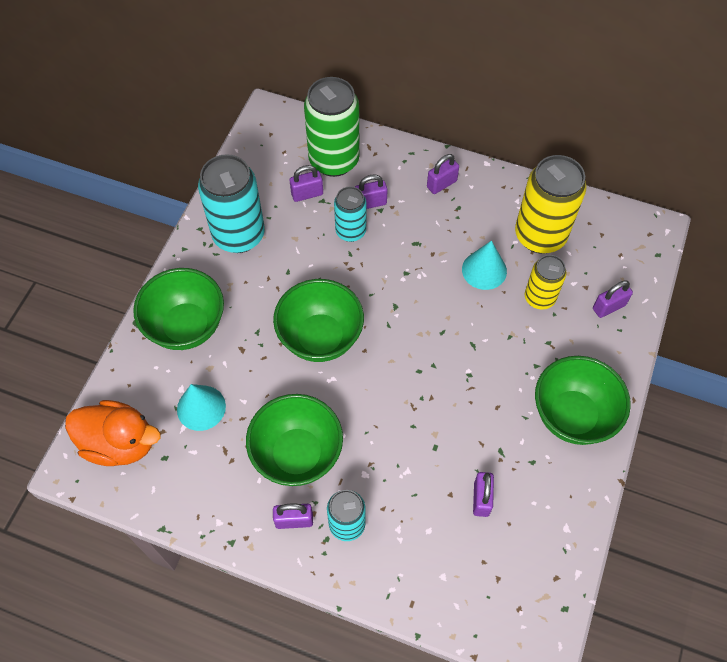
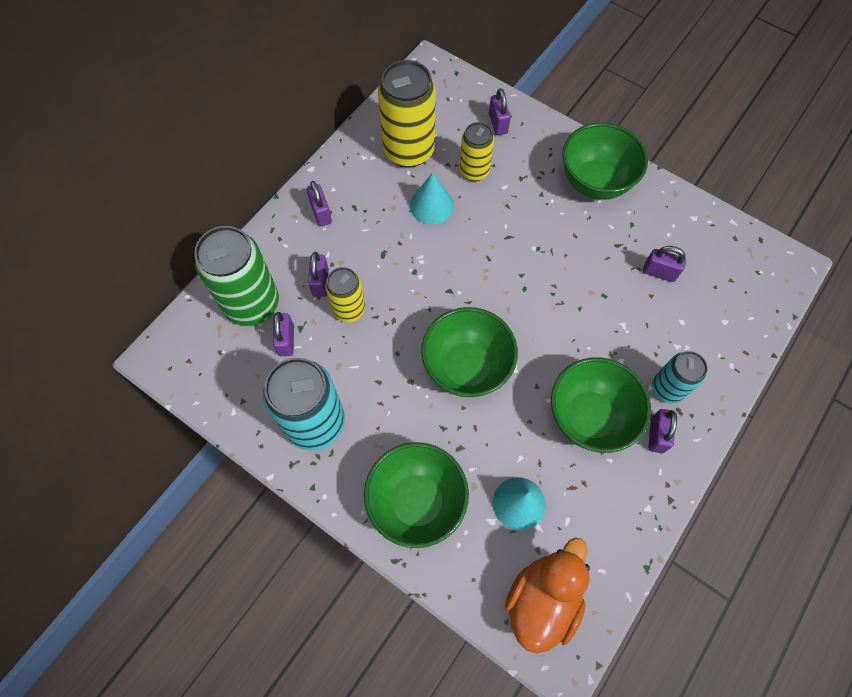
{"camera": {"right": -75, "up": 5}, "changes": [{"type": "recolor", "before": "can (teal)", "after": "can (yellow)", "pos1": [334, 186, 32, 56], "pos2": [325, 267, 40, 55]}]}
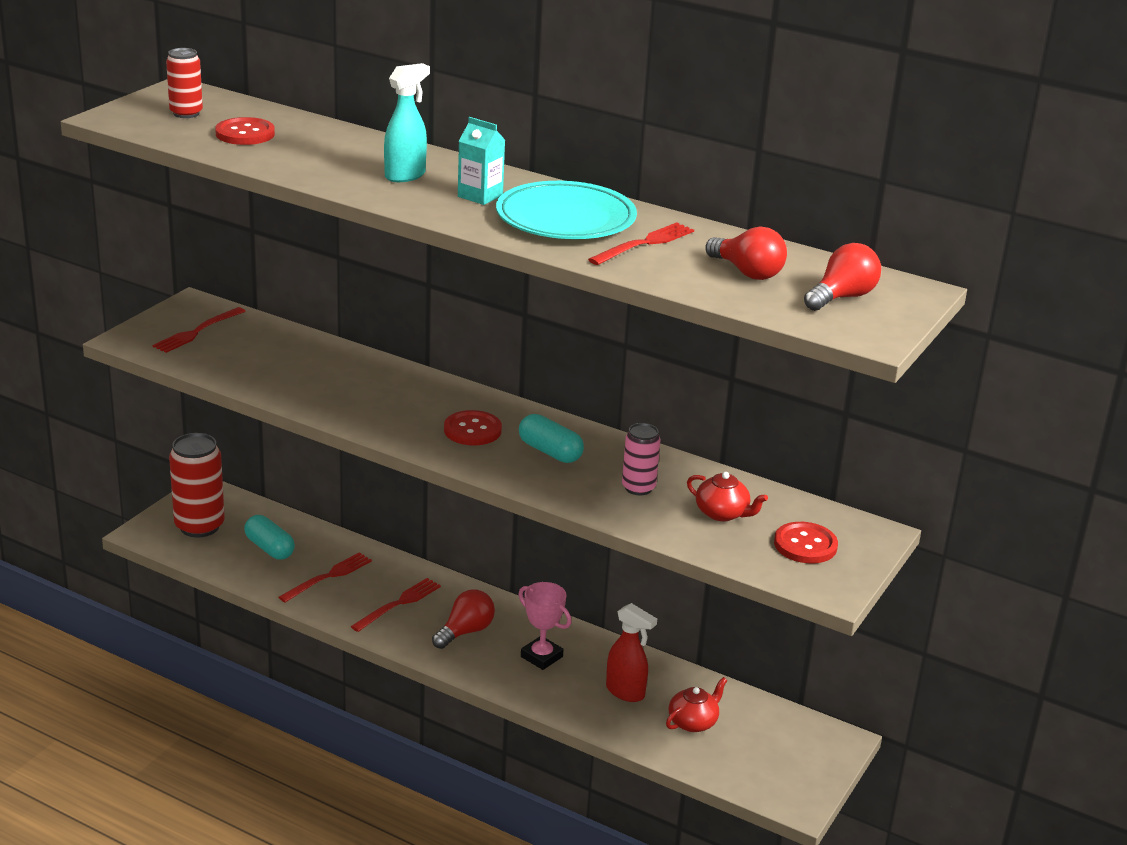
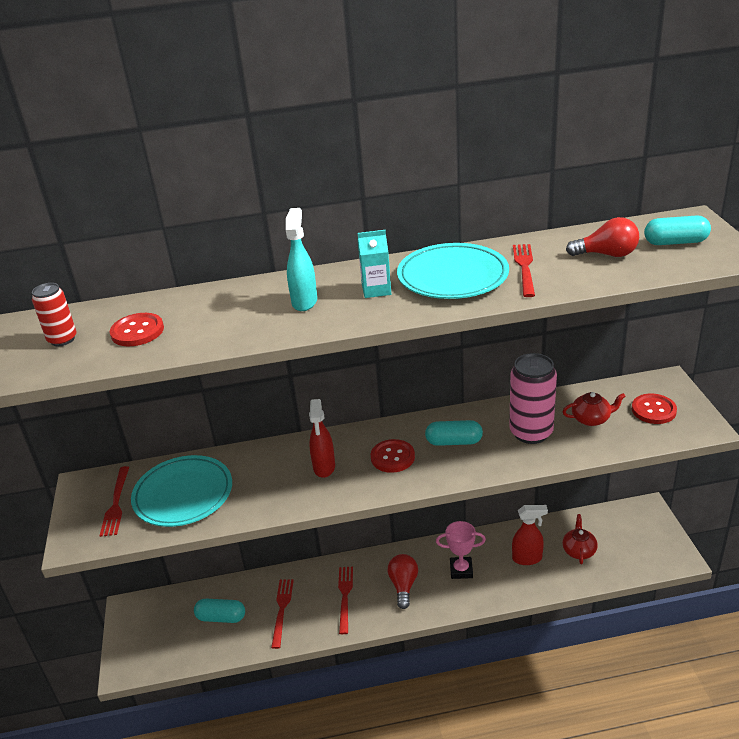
{"camera": {"right": -35, "up": 5}, "changes": [{"type": "delete", "before": "can (scarlet)", "pos1": [169, 433, 56, 104]}, {"type": "resize", "before": "can (pink)", "pos1": [622, 423, 38, 72], "pos2": [509, 353, 48, 91], "scale": 1.74}, {"type": "replace", "before": "light bulb (scarlet)", "after": "capsule (teal)", "pos1": [804, 243, 77, 68], "pos2": [644, 215, 67, 30]}, {"type": "insert", "after": "dinner plate (teal)", "pos2": [131, 455, 101, 72]}, {"type": "insert", "after": "spray bottle (scarlet)", "pos2": [309, 399, 26, 79]}]}
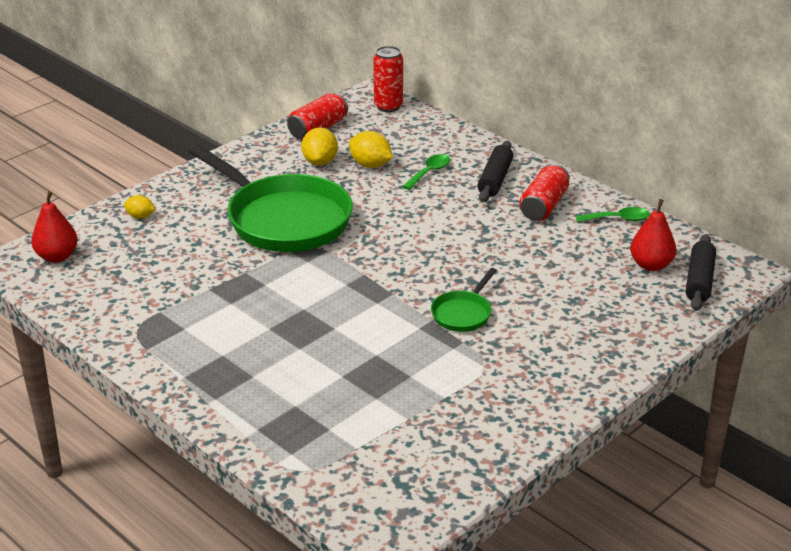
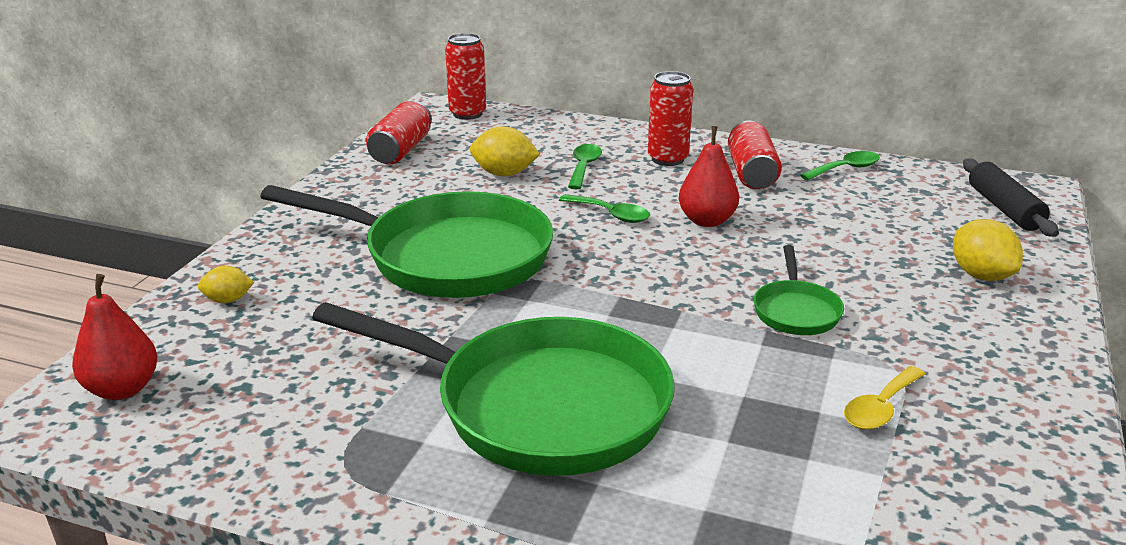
{"camera": {"right": -25, "up": -5}, "changes": [{"type": "move", "before": "toy lemon (yellow)", "pos1": [301, 127, 37, 39], "pos2": [953, 219, 70, 62]}, {"type": "replace", "before": "rolling pin (black)", "after": "can (scarlet)", "pos1": [477, 141, 36, 61], "pos2": [648, 71, 45, 95]}, {"type": "move", "before": "pear fruit (scarlet)", "pos1": [630, 199, 46, 72], "pos2": [679, 126, 60, 101]}, {"type": "insert", "after": "skillet (emerald)", "pos2": [312, 302, 363, 174]}, {"type": "insert", "after": "tablespoon (emerald)", "pos2": [559, 194, 91, 29]}, {"type": "insert", "after": "tablespoon (yellow)", "pos2": [844, 366, 81, 64]}]}
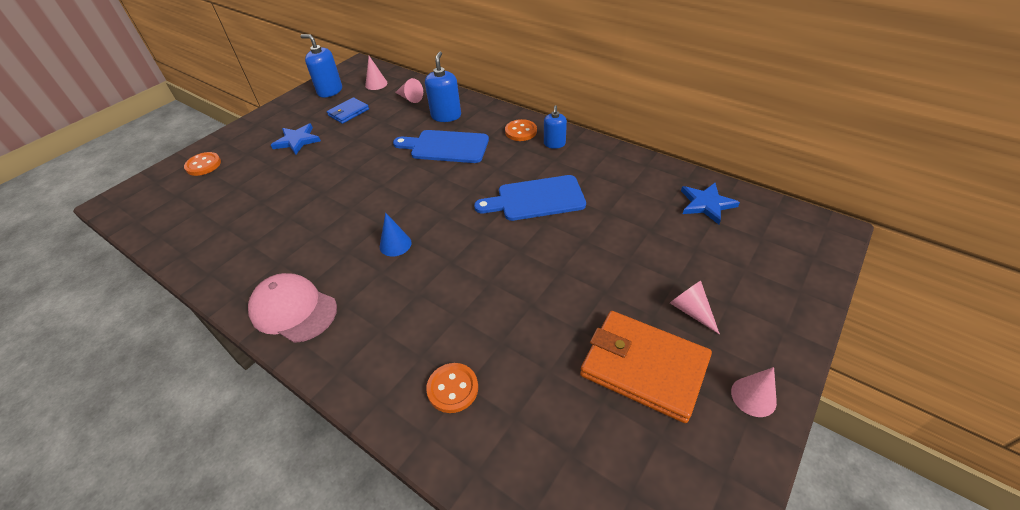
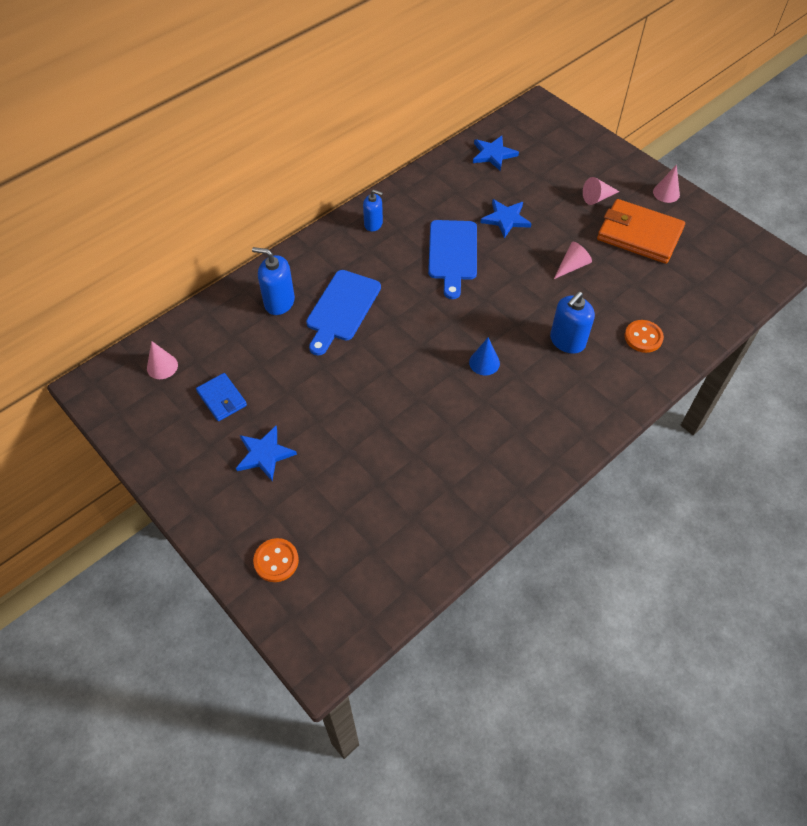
{"camera": {"right": -80, "up": 10}, "changes": [{"type": "delete", "before": "cap (pink)", "pos1": [248, 273, 89, 70]}, {"type": "move", "before": "soap pump (blue)", "pos1": [300, 34, 42, 64], "pos2": [550, 292, 45, 62]}, {"type": "move", "before": "cone shape (pink)", "pos1": [395, 78, 28, 25], "pos2": [554, 242, 38, 37]}, {"type": "delete", "before": "shirt button (bright orange)", "pos1": [505, 119, 32, 22]}, {"type": "rotate", "before": "wallet (bright orange)", "pos1": [580, 311, 132, 112], "pos2": [597, 199, 88, 65], "turn": 75}, {"type": "insert", "after": "five-pointed star (blue)", "pos2": [480, 199, 52, 39]}]}
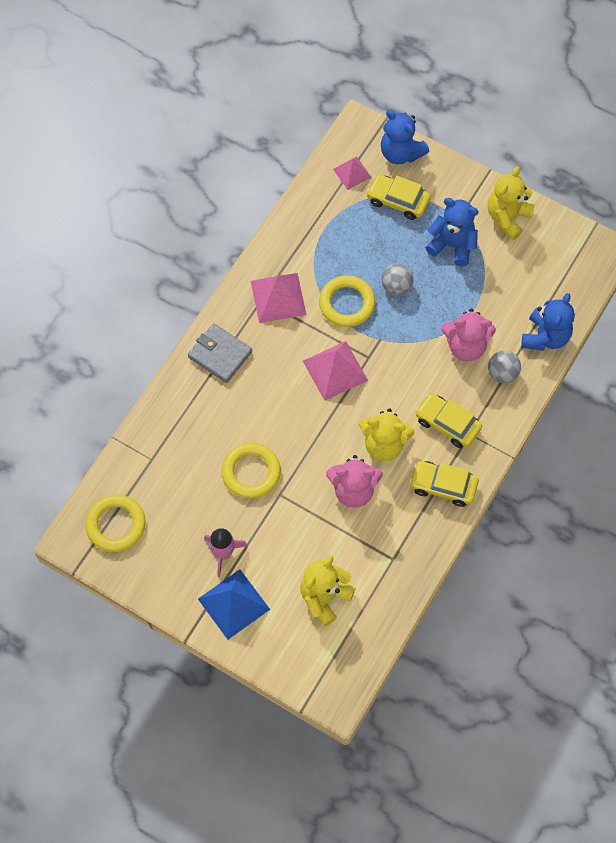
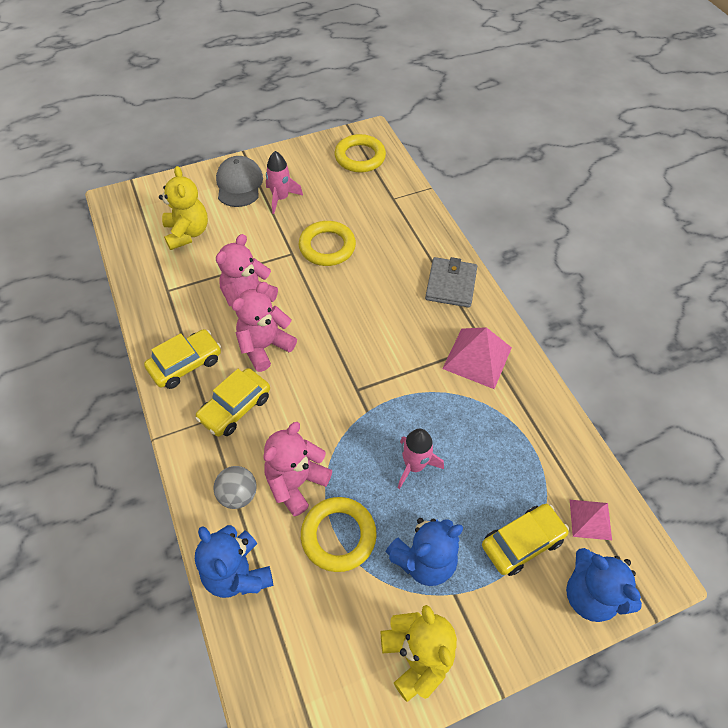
{"camera": {"right": 125, "up": -10}, "changes": [{"type": "rotate", "before": "wallet (gray)", "pos1": [188, 323, 64, 60], "pos2": [425, 257, 52, 51], "turn": -60}, {"type": "replace", "before": "solid pyramid (blue)", "after": "cap (gray)", "pos1": [198, 569, 72, 71], "pos2": [216, 156, 47, 51]}, {"type": "delete", "before": "solid pyramid (pink)", "pos1": [303, 341, 65, 60]}, {"type": "move", "before": "hoop (yellow)", "pos1": [319, 275, 56, 52], "pos2": [301, 497, 76, 75]}, {"type": "recolor", "before": "teddy bear (yellow)", "after": "teddy bear (pink)", "pos1": [359, 408, 56, 53], "pos2": [232, 282, 65, 90]}, {"type": "rotate", "before": "teddy bear (blue)", "pos1": [381, 110, 48, 54], "pos2": [566, 548, 76, 74], "turn": -120}, {"type": "replace", "before": "ball (gray)", "after": "spaceship (pink)", "pos1": [382, 263, 32, 32], "pos2": [398, 429, 46, 60]}, {"type": "rotate", "before": "car (yellow)", "pos1": [415, 393, 67, 55], "pos2": [195, 368, 75, 69], "turn": 150}]}
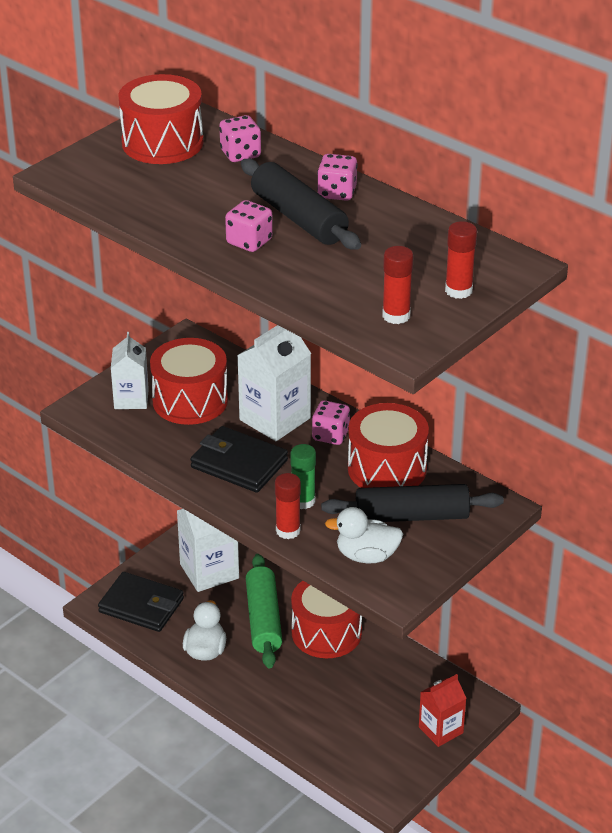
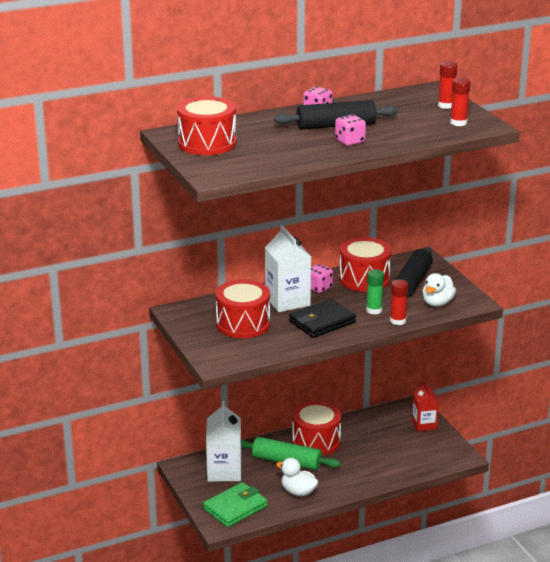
{"camera": {"right": -65, "up": -10}, "changes": [{"type": "recolor", "before": "wallet (black)", "after": "wallet (emerald)", "pos1": [98, 572, 86, 60], "pos2": [203, 482, 64, 45]}, {"type": "delete", "before": "milk carton (white)", "pos1": [111, 332, 38, 77]}, {"type": "delete", "before": "die (pink)", "pos1": [219, 115, 42, 47]}]}
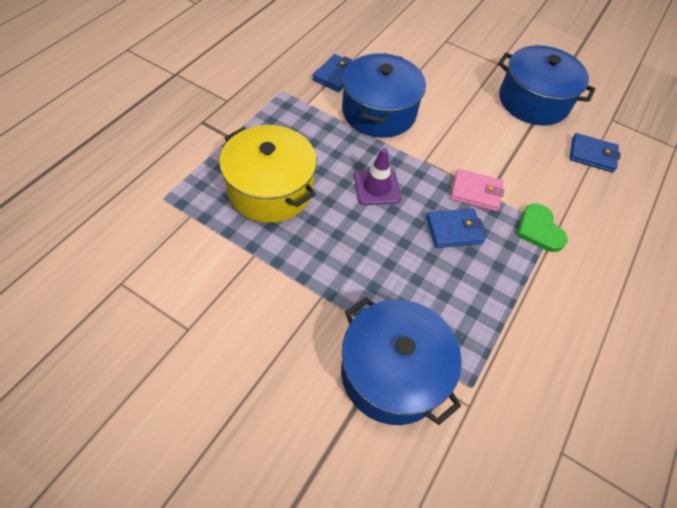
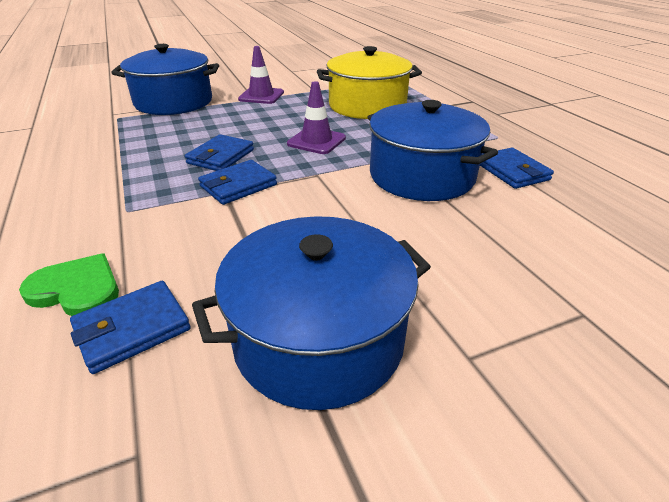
{"camera": {"right": 130, "up": -20}, "changes": [{"type": "recolor", "before": "wallet (pink)", "after": "wallet (blue)", "pos1": [451, 169, 53, 42], "pos2": [198, 160, 79, 45]}, {"type": "move", "before": "heart shape (emerald)", "pos1": [517, 204, 51, 48], "pos2": [19, 253, 100, 63]}, {"type": "insert", "after": "safety cone (royal purple)", "pos2": [238, 46, 46, 58]}]}
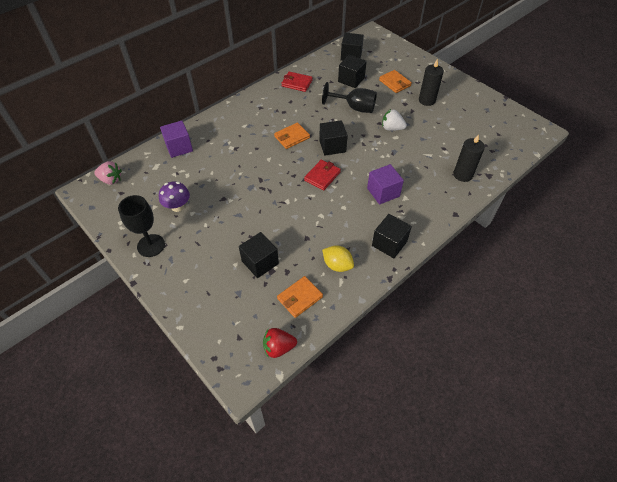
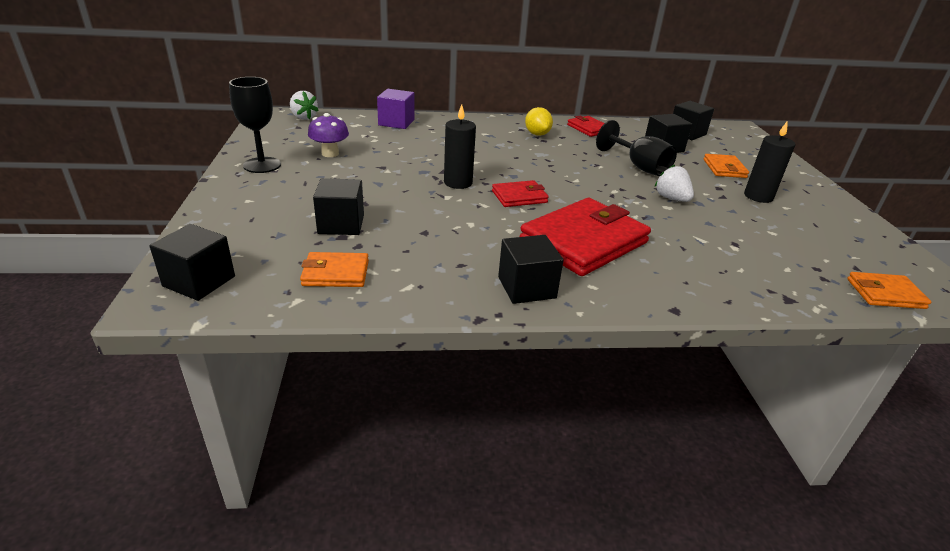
{"camera": {"right": 35, "up": -20}, "changes": [{"type": "recolor", "before": "berry (pink)", "after": "berry (white)", "pos1": [94, 161, 28, 24], "pos2": [290, 91, 29, 29]}, {"type": "delete", "before": "berry (scarlet)", "pos1": [263, 328, 34, 30]}, {"type": "move", "before": "wallet (bright orange)", "pos1": [274, 122, 36, 27], "pos2": [847, 272, 84, 37]}, {"type": "move", "before": "cube (black)", "pos1": [319, 120, 29, 36], "pos2": [149, 224, 86, 77]}, {"type": "move", "before": "toy lemon (yellow)", "pos1": [322, 245, 32, 27], "pos2": [525, 107, 28, 29]}, {"type": "replace", "before": "cube (royal purple)", "after": "wallet (scarlet)", "pos1": [367, 164, 37, 41], "pos2": [520, 198, 131, 78]}, {"type": "move", "before": "pillar candle (black)", "pos1": [453, 134, 32, 48], "pos2": [444, 104, 32, 85]}]}
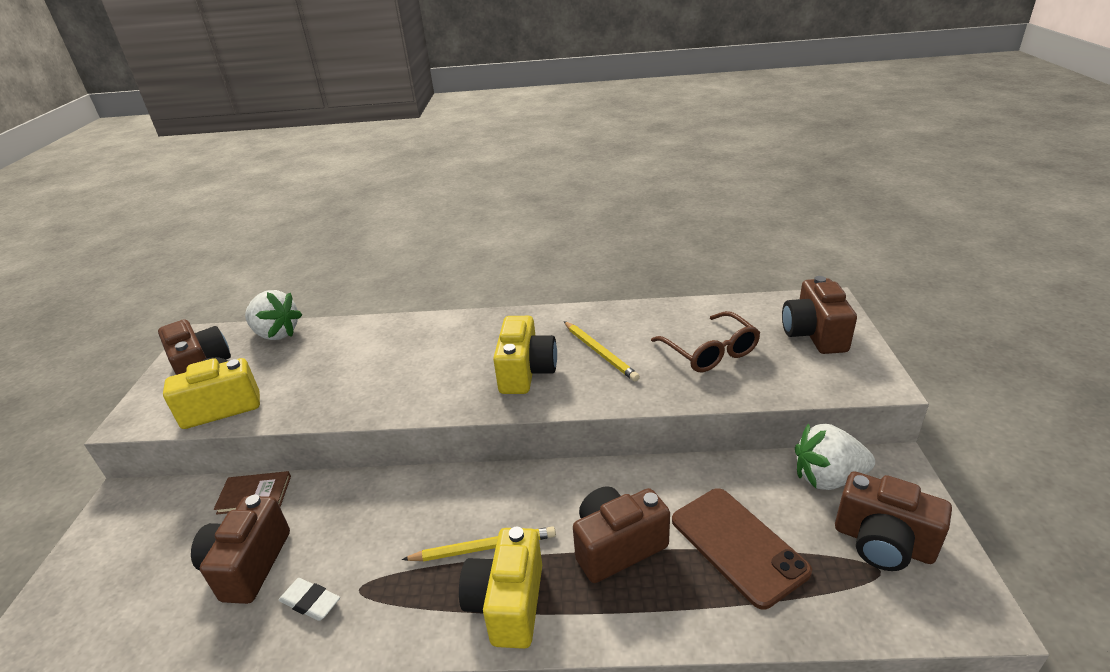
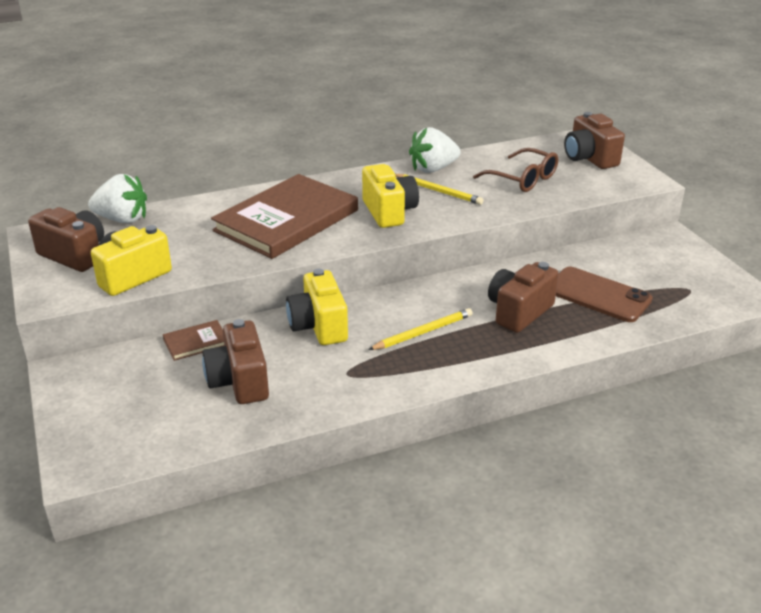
{"camera": {"right": -25, "up": 0}, "changes": [{"type": "delete", "before": "eraser (white)", "pos1": [278, 578, 62, 43]}, {"type": "move", "before": "compact camera (yellow)", "pos1": [459, 527, 83, 122], "pos2": [286, 269, 62, 76]}, {"type": "move", "before": "berry (white)", "pos1": [795, 423, 80, 67], "pos2": [409, 127, 52, 46]}, {"type": "delete", "before": "compact camera (brown)", "pos1": [835, 471, 117, 100]}, {"type": "insert", "after": "hardback (brown)", "pos2": [211, 174, 147, 85]}]}
